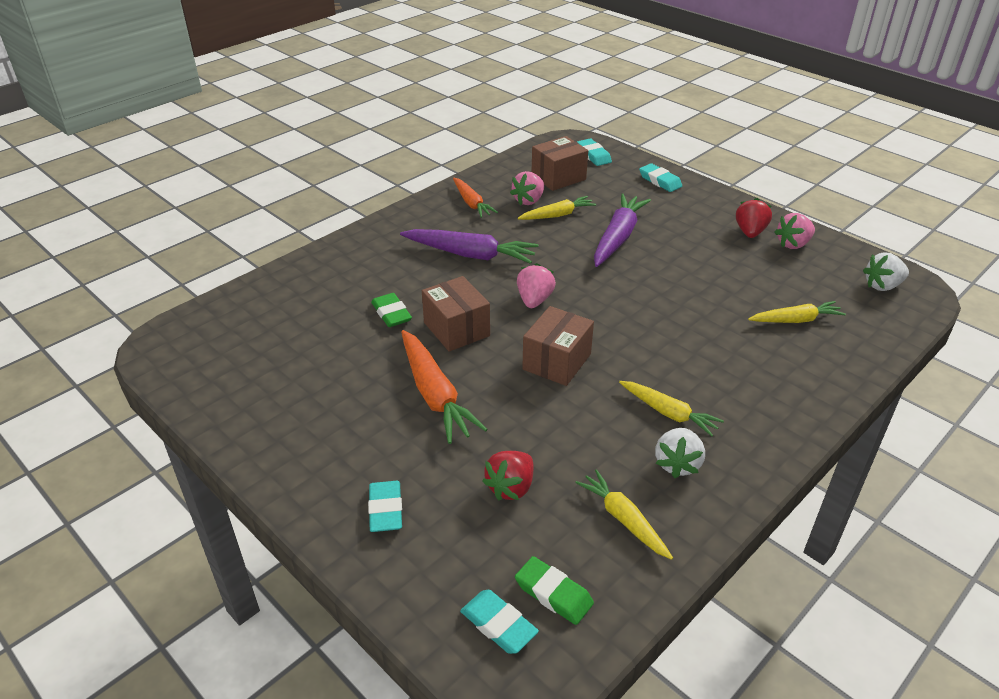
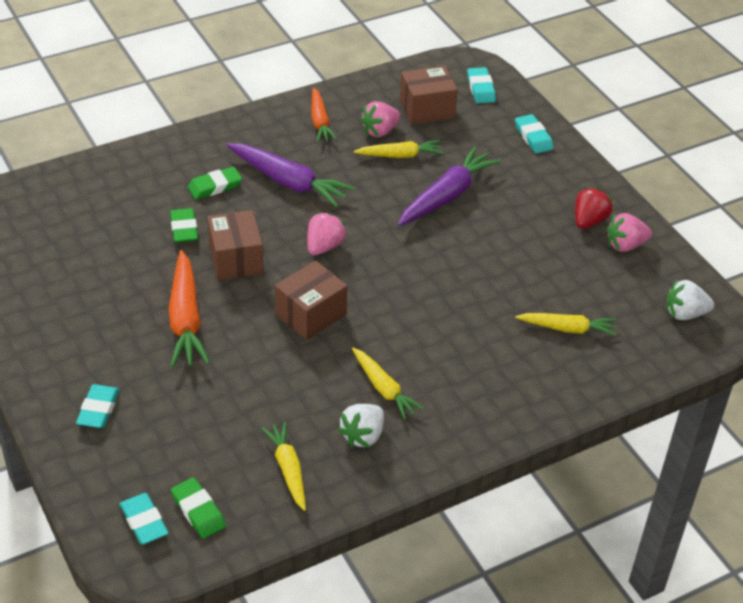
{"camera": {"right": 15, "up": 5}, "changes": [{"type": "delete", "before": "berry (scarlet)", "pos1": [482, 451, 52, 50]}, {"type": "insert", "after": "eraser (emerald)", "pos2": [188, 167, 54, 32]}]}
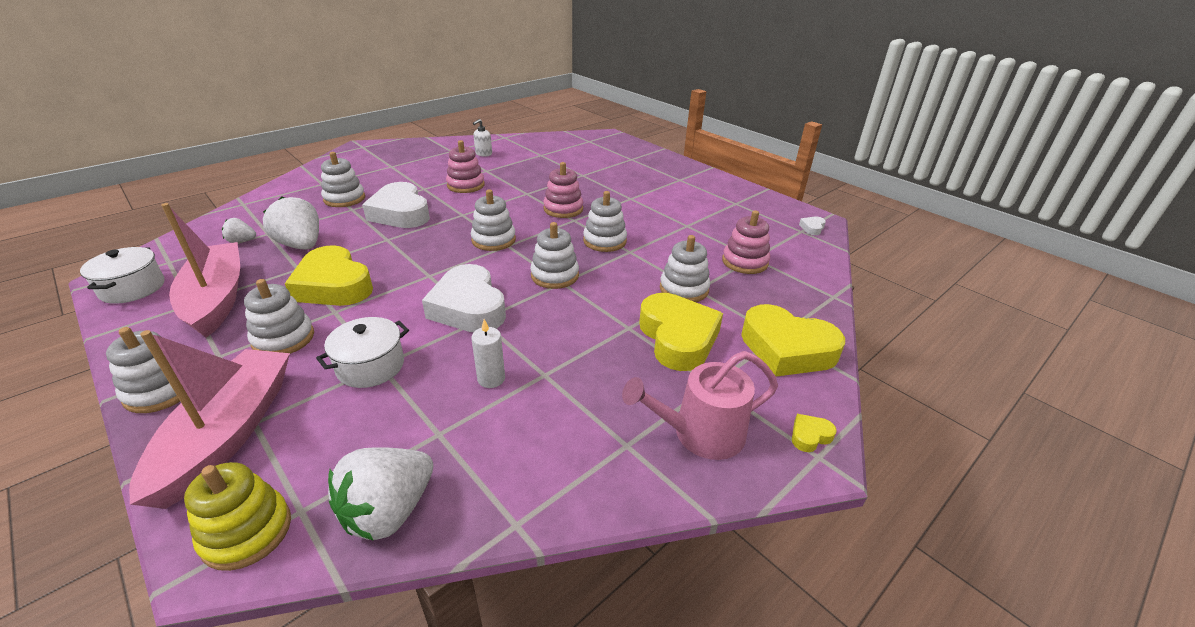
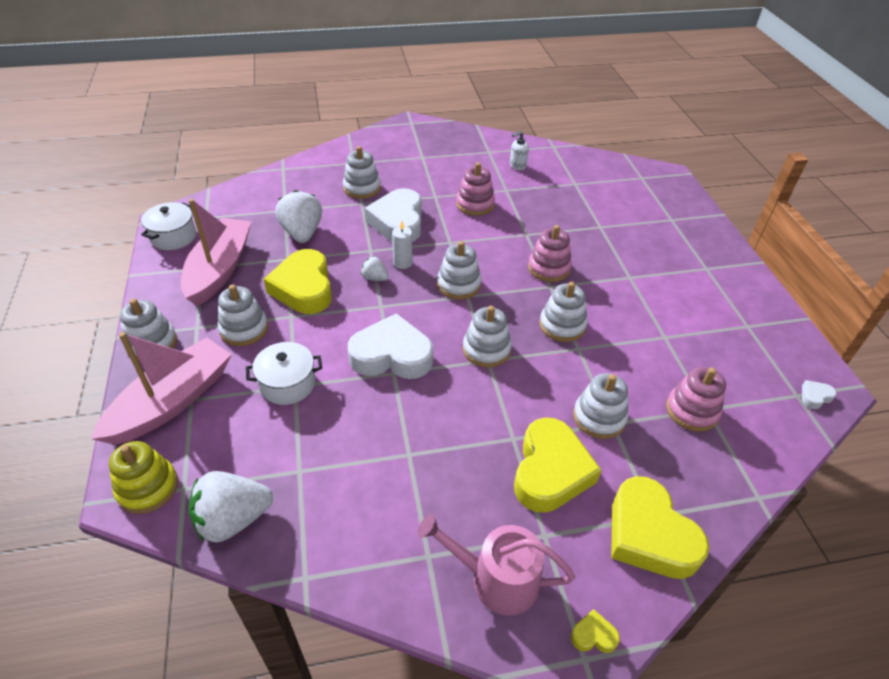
{"camera": {"right": 30, "up": 10}, "changes": [{"type": "move", "before": "berry (white)", "pos1": [222, 218, 34, 25], "pos2": [361, 257, 28, 24]}, {"type": "rotate", "before": "heart shape (white)", "pos1": [422, 264, 84, 68], "pos2": [348, 313, 85, 66], "turn": 90}, {"type": "move", "before": "pillar candle (white)", "pos1": [471, 319, 34, 69], "pos2": [392, 221, 20, 48]}]}
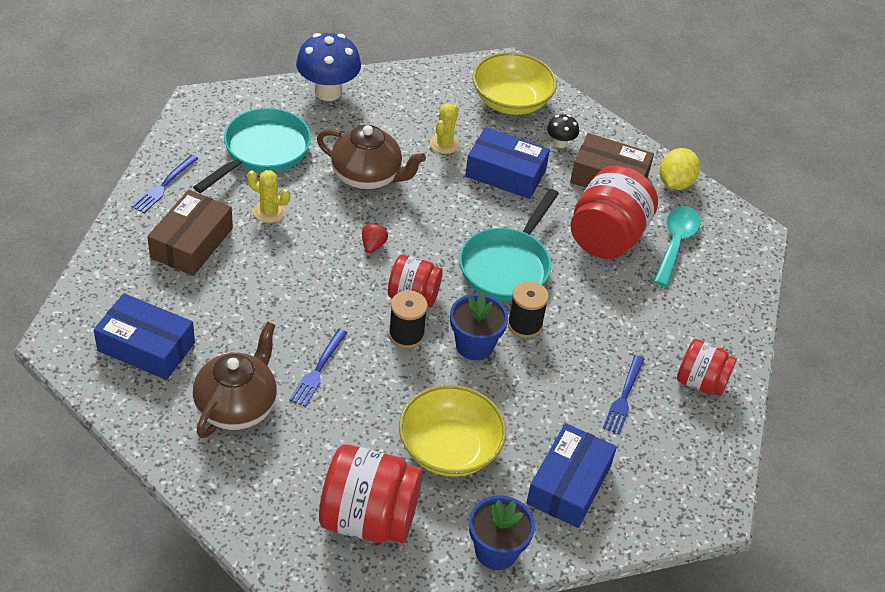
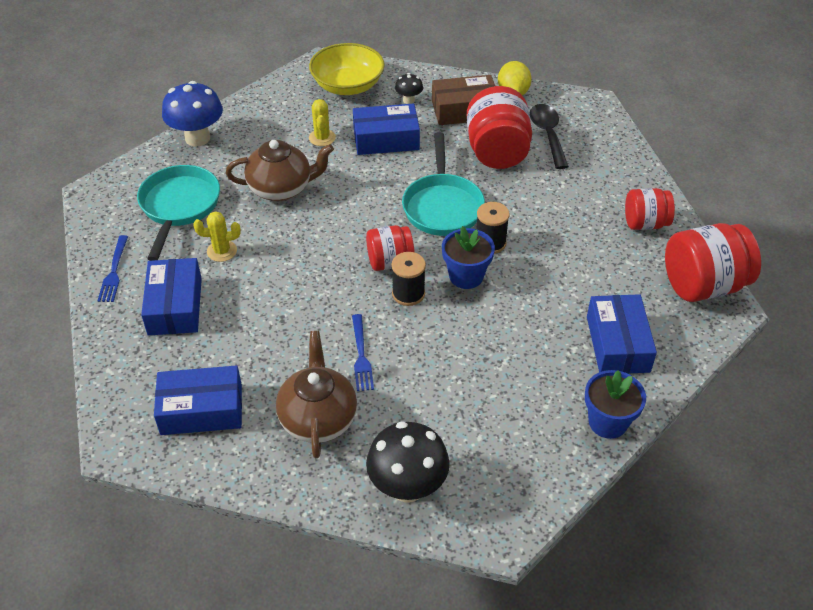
{"camera": {"right": -25, "up": 0}, "changes": [{"type": "recolor", "before": "box (brown)", "after": "box (blue)", "pos1": [147, 190, 86, 86], "pos2": [141, 258, 61, 78]}, {"type": "move", "before": "jam jar (scarlet)", "pos1": [319, 444, 104, 99], "pos2": [665, 223, 96, 79]}, {"type": "delete", "before": "berry (scarlet)", "pos1": [362, 223, 26, 30]}, {"type": "delete", "before": "serving bowl (yellow)", "pos1": [399, 385, 107, 92]}, {"type": "delete", "before": "table fork (blue)", "pos1": [603, 355, 41, 79]}, {"type": "recolor", "before": "tablespoon (teal)", "after": "tablespoon (black)", "pos1": [653, 206, 48, 81], "pos2": [529, 104, 40, 65]}, {"type": "insert", "after": "fungus (black)", "pos2": [366, 421, 84, 82]}]}
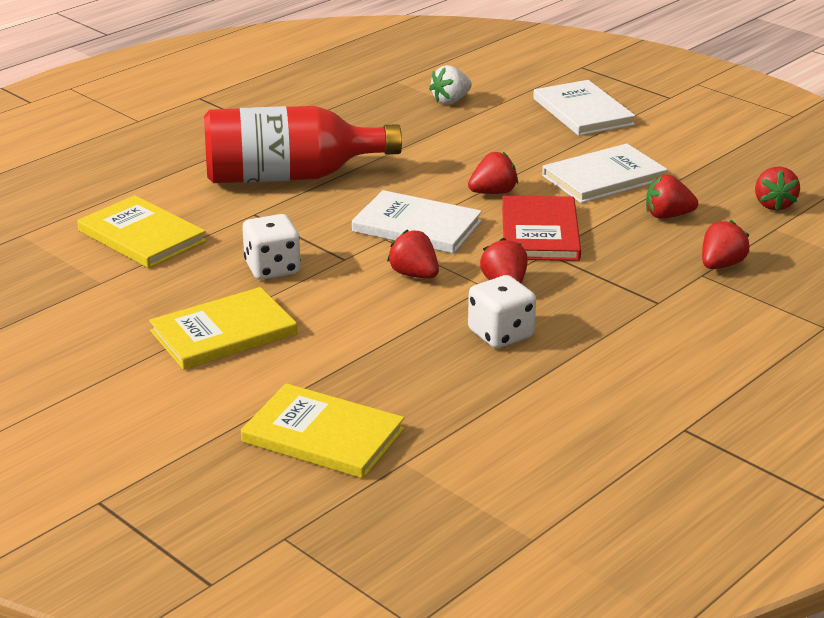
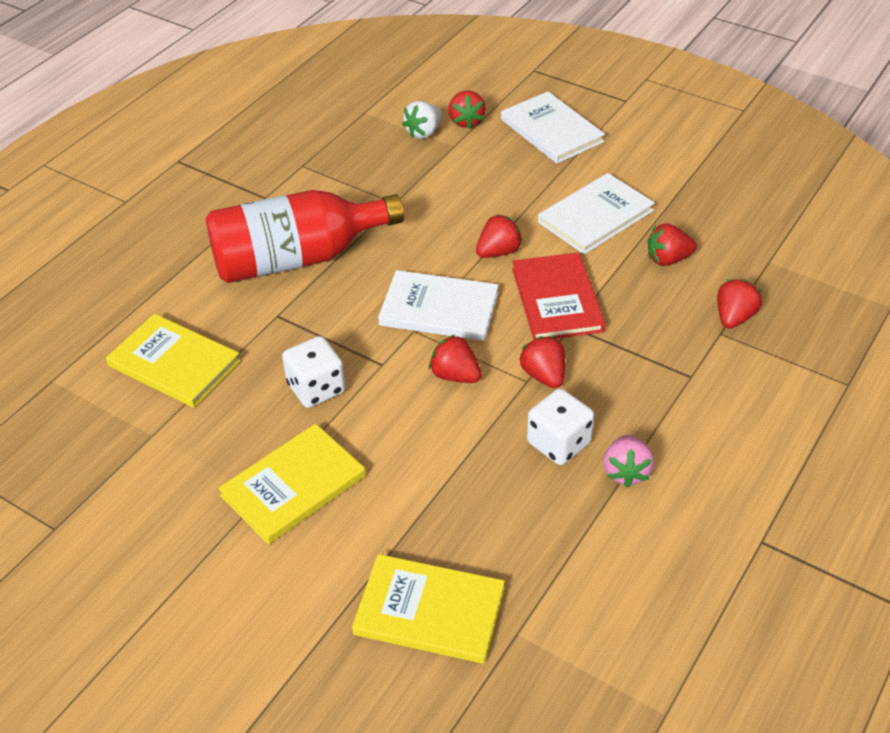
{"camera": {"right": -10, "up": 15}, "changes": [{"type": "move", "before": "berry (scarlet)", "pos1": [755, 166, 45, 45], "pos2": [449, 91, 37, 38]}, {"type": "insert", "after": "berry (pink)", "pos2": [603, 435, 51, 53]}]}
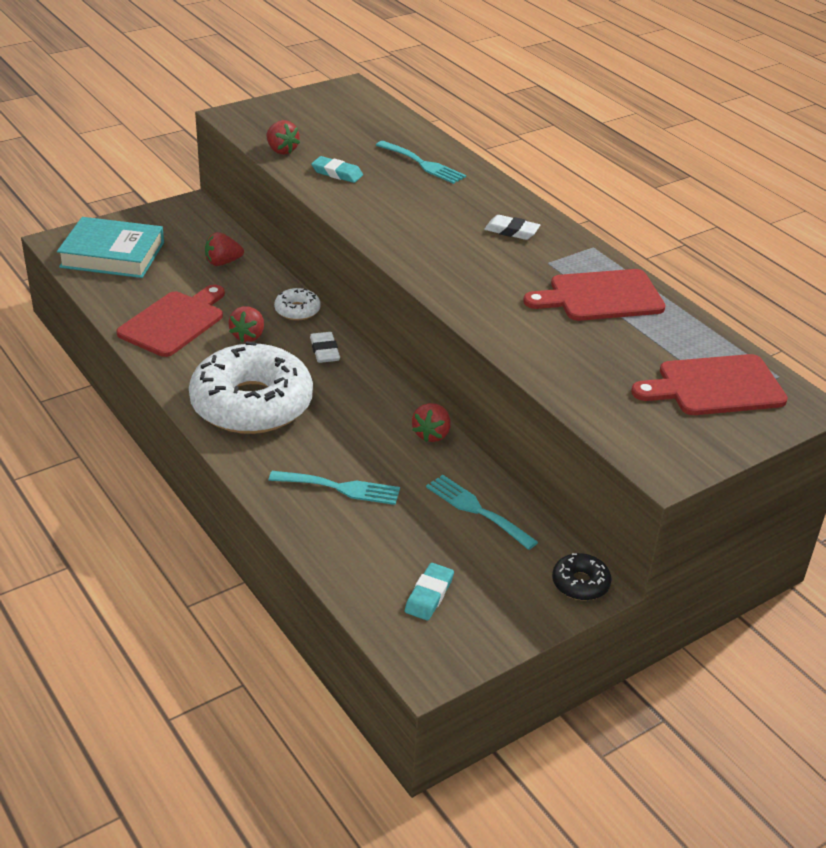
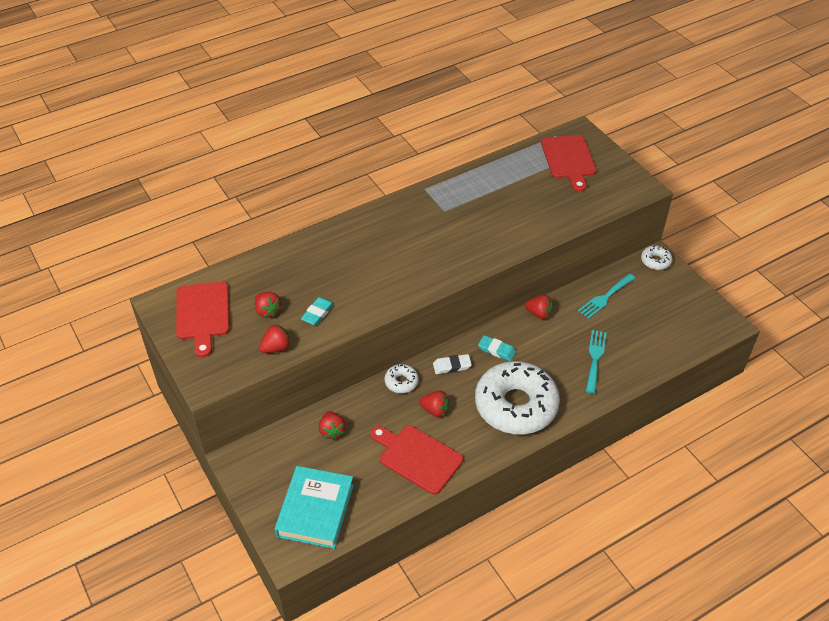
{"camera": {"right": -85, "up": 10}, "changes": [{"type": "delete", "before": "table fork (teal)", "pos1": [376, 141, 90, 43]}, {"type": "move", "before": "eraser (teal)", "pos1": [405, 563, 49, 58], "pos2": [478, 335, 38, 26]}, {"type": "delete", "before": "eraser (white)", "pos1": [484, 215, 56, 25]}, {"type": "move", "before": "cutting board (scarlet)", "pos1": [523, 269, 143, 52], "pos2": [176, 282, 54, 75]}, {"type": "recolor", "before": "glazed donut (black)", "after": "glazed donut (white)", "pos1": [552, 553, 59, 48], "pos2": [641, 245, 31, 25]}, {"type": "insert", "after": "berry (scarlet)", "pos2": [255, 292, 27, 26]}]}
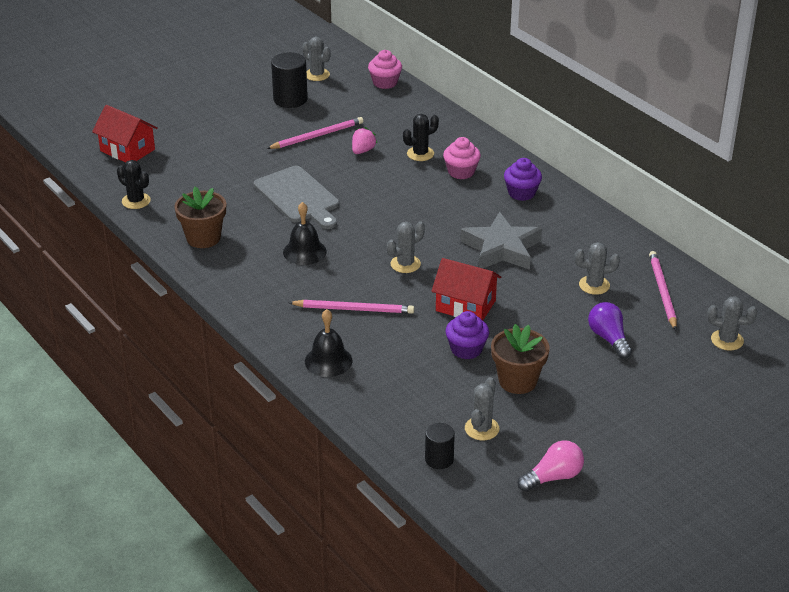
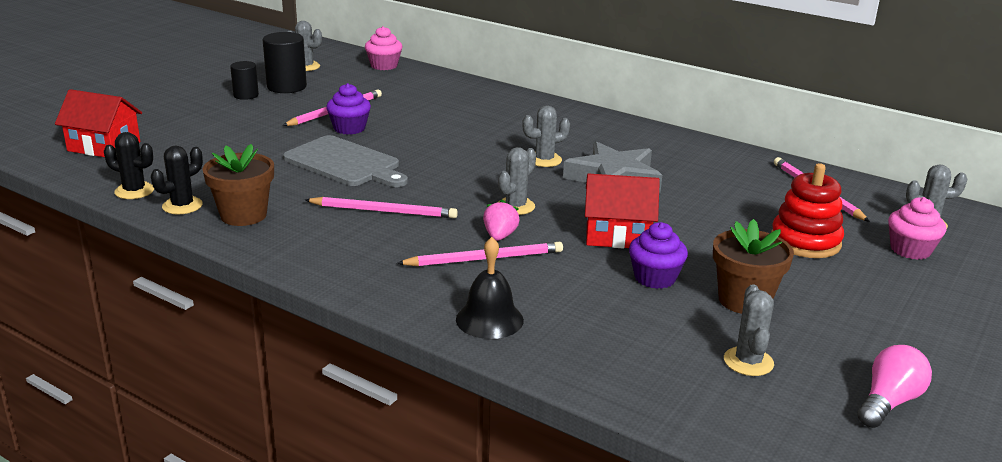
{"camera": {"right": -20, "up": -10}, "changes": [{"type": "replace", "before": "hand bell (black)", "after": "lead pencil (pink)", "pos1": [283, 202, 44, 63], "pos2": [305, 197, 153, 21]}, {"type": "move", "before": "berry (pink)", "pos1": [352, 127, 25, 27], "pos2": [483, 199, 37, 42]}, {"type": "move", "before": "prickly plant (black)", "pos1": [403, 114, 36, 47], "pos2": [151, 146, 52, 69]}, {"type": "move", "before": "cylinder shape (black)", "pos1": [425, 423, 30, 46], "pos2": [230, 61, 29, 39]}, {"type": "move", "before": "cupcake (pink)", "pos1": [443, 137, 38, 42], "pos2": [888, 197, 59, 63]}, {"type": "move", "before": "cupcake (royal purple)", "pos1": [504, 158, 38, 43], "pos2": [326, 83, 45, 52]}, {"type": "move", "before": "prickly plant (gray)", "pos1": [575, 242, 45, 53], "pos2": [523, 106, 47, 61]}, {"type": "replace", "before": "light bulb (royal purple)", "after": "ring stacker (scarlet)", "pos1": [588, 302, 44, 57], "pos2": [771, 163, 73, 95]}]}
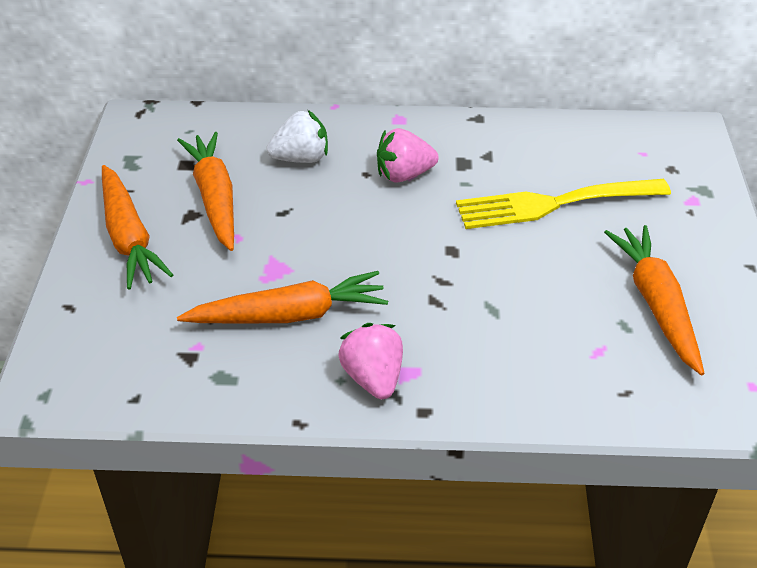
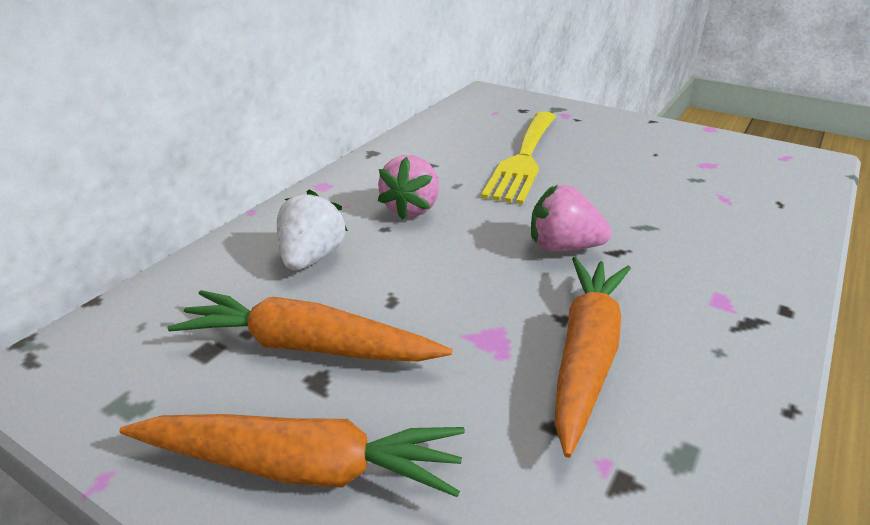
{"camera": {"right": -60, "up": -10}, "changes": [{"type": "move", "before": "berry (pink)", "pos1": [338, 323, 65, 76], "pos2": [531, 185, 80, 67]}, {"type": "delete", "before": "carrot (bright orange)", "pos1": [604, 225, 101, 150]}]}
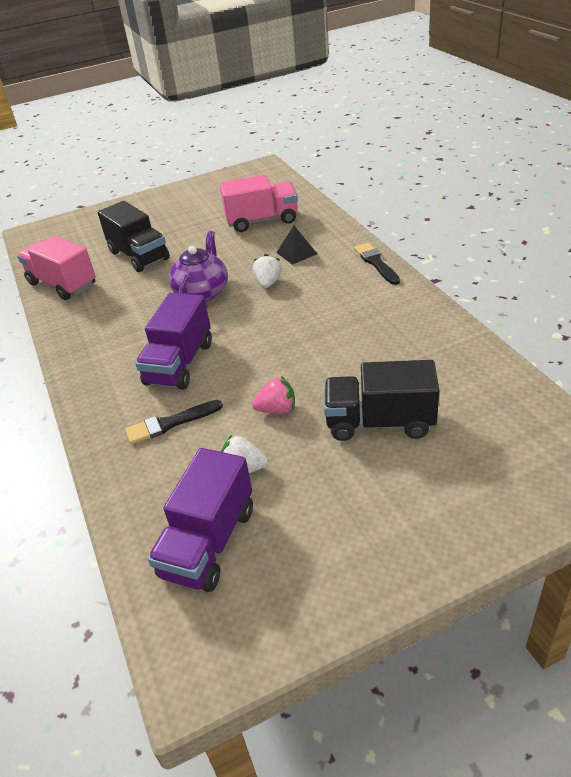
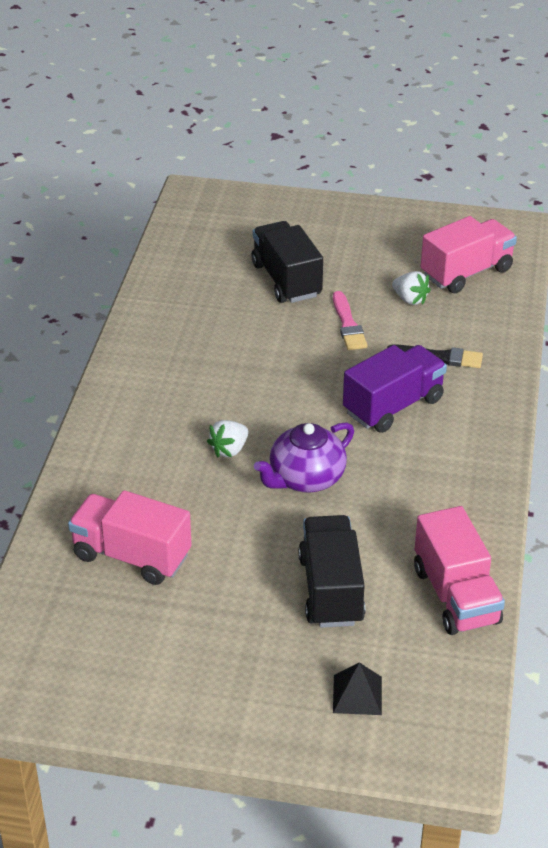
{"camera": {"right": -150, "up": 0}, "changes": [{"type": "recolor", "before": "toy truck (royal purple)", "after": "toy truck (pink)", "pos1": [148, 448, 105, 144], "pos2": [421, 216, 96, 77]}, {"type": "replace", "before": "berry (pink)", "after": "paint brush (pink)", "pos1": [252, 376, 43, 38], "pos2": [333, 291, 35, 59]}, {"type": "move", "before": "solid pyramid (black)", "pos1": [276, 226, 41, 39], "pos2": [333, 662, 49, 53]}, {"type": "rotate", "before": "toy truck (black)", "pos1": [324, 360, 115, 81], "pos2": [252, 221, 71, 82], "turn": -150}, {"type": "delete", "before": "paint brush (black)", "pos1": [354, 243, 46, 42]}]}
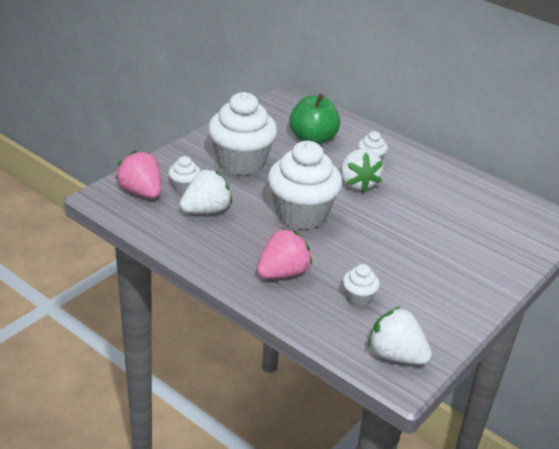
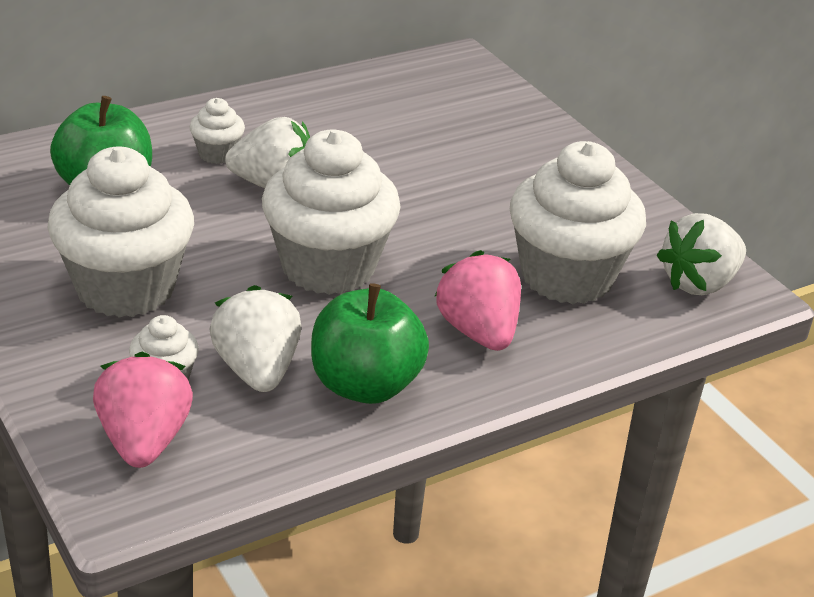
{"camera": {"right": -70, "up": 0}, "changes": [{"type": "rotate", "before": "berry (pink)", "pos1": [116, 150, 45, 48], "pos2": [93, 352, 100, 116], "turn": 105}, {"type": "resize", "before": "cupcake (white)", "pos1": [343, 264, 37, 43], "pos2": [510, 141, 136, 163], "scale": 2.23}, {"type": "insert", "after": "apple (emerald)", "pos2": [311, 283, 118, 121]}]}
